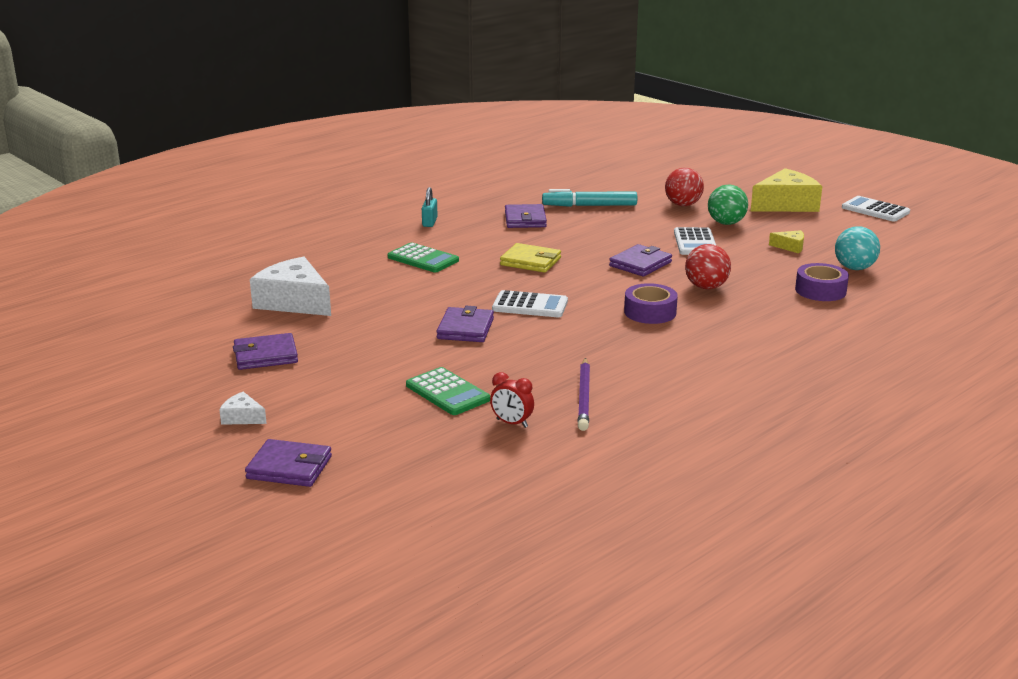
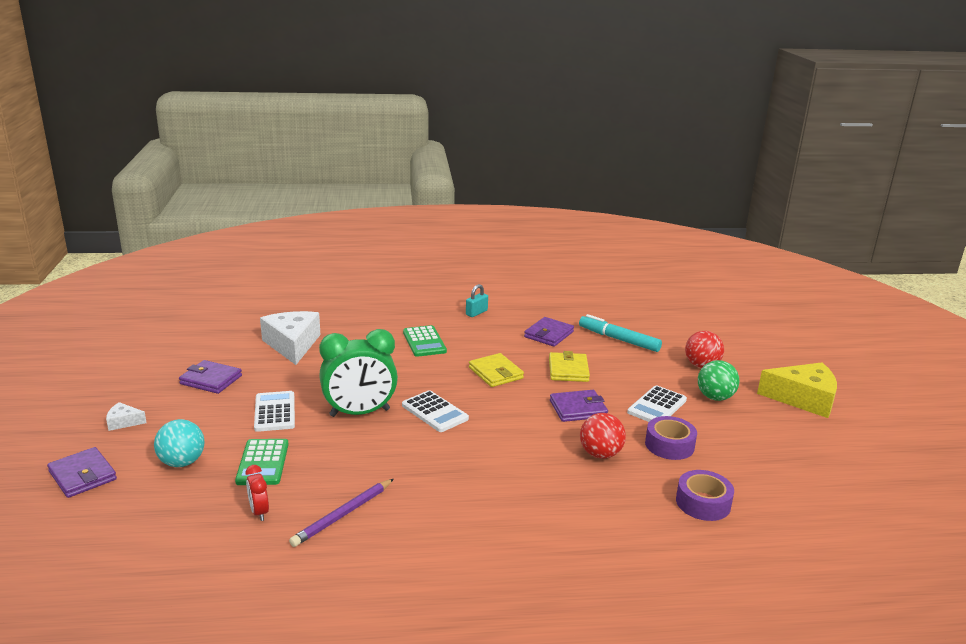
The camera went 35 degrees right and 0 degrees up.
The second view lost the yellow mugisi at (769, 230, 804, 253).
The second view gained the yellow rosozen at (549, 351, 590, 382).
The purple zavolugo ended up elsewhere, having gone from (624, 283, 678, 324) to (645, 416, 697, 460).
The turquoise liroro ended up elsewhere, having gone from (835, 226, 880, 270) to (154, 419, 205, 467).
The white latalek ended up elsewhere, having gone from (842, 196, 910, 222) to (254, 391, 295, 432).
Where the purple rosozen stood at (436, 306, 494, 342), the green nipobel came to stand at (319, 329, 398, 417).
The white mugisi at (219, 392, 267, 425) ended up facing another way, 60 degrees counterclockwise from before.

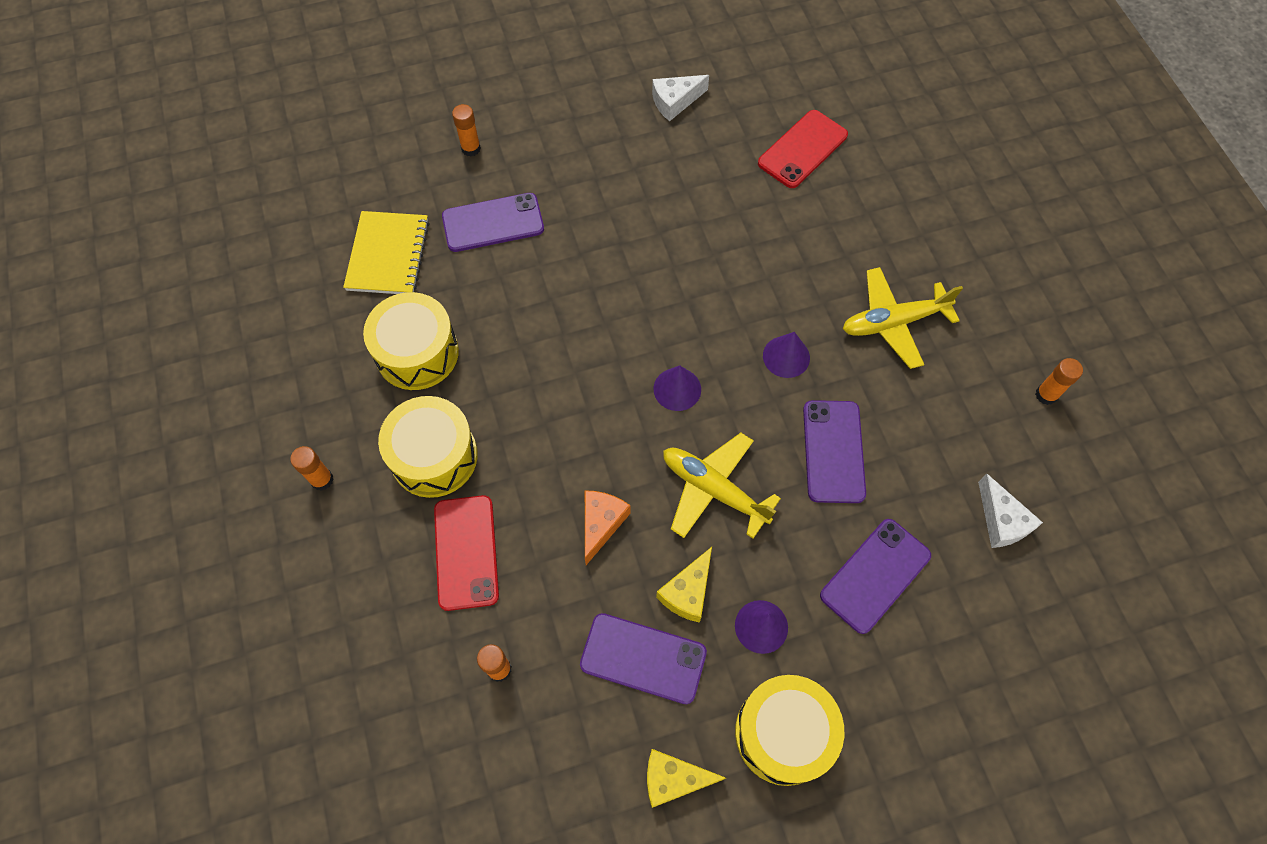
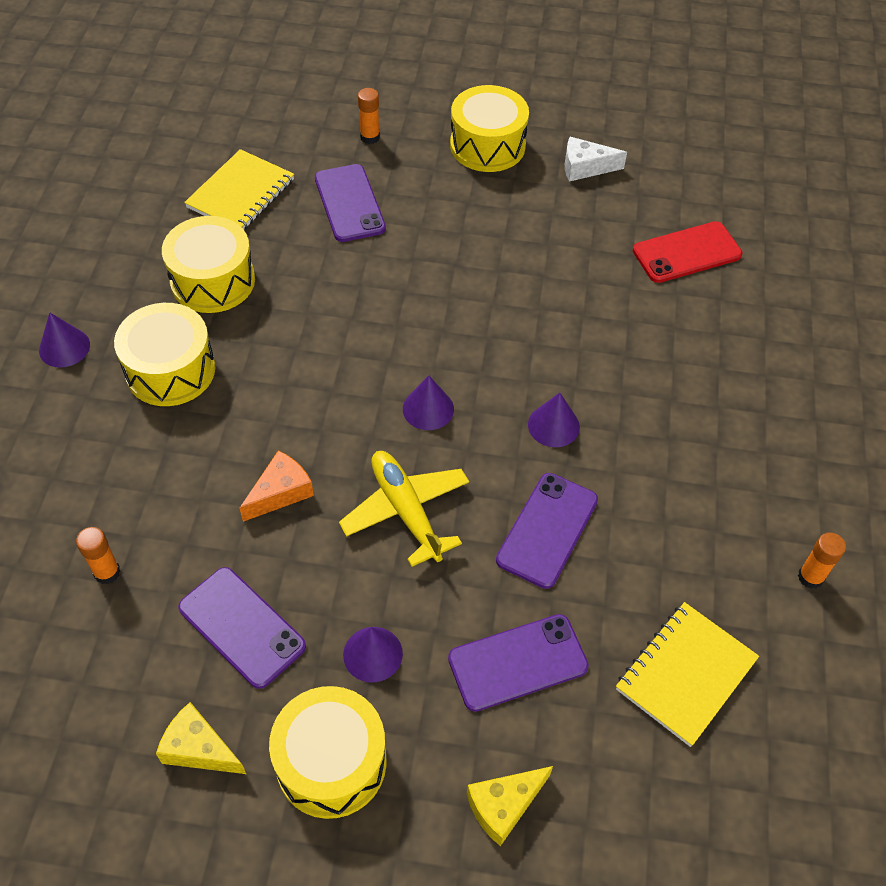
The camera went 25 degrees right and 10 degrees down.
The second view lost the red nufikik at (434, 495, 499, 611).
The second view lost the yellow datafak at (843, 267, 963, 369).
The second view gained the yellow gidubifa at (450, 85, 529, 172).
The yellow mugisi ended up elsewhere, having gone from (656, 547, 712, 623) to (467, 766, 553, 846).
Where the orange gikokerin stood at (290, 446, 334, 491), the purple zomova came to stand at (39, 312, 90, 368).
Where the white mugisi stood at (978, 474, 1043, 548), the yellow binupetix came to stand at (616, 602, 759, 747).
The purple nufikik at (442, 193, 544, 252) ended up facing another way, 60 degrees clockwise from before.

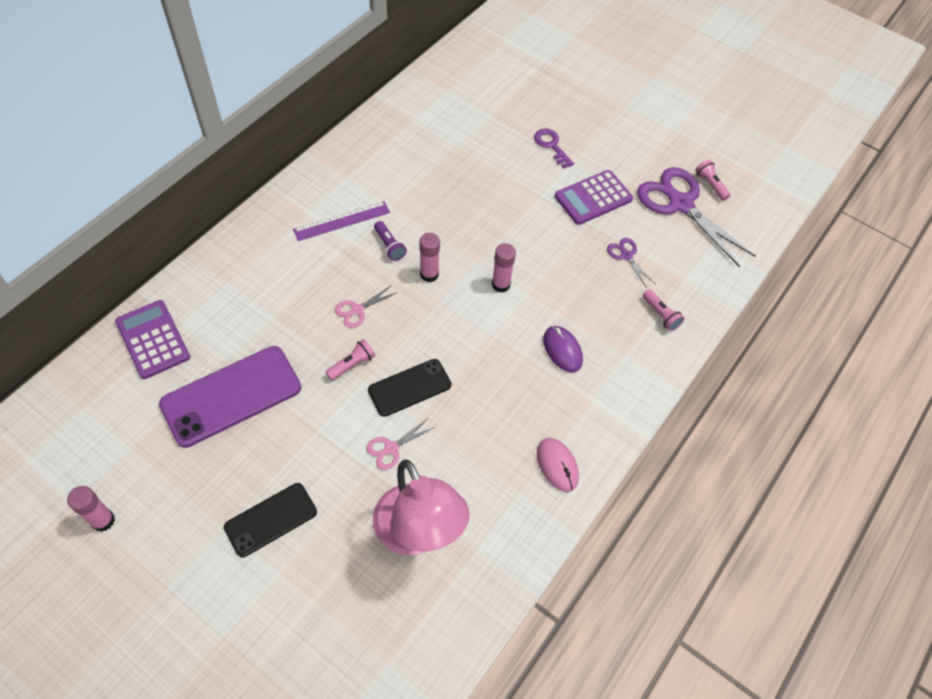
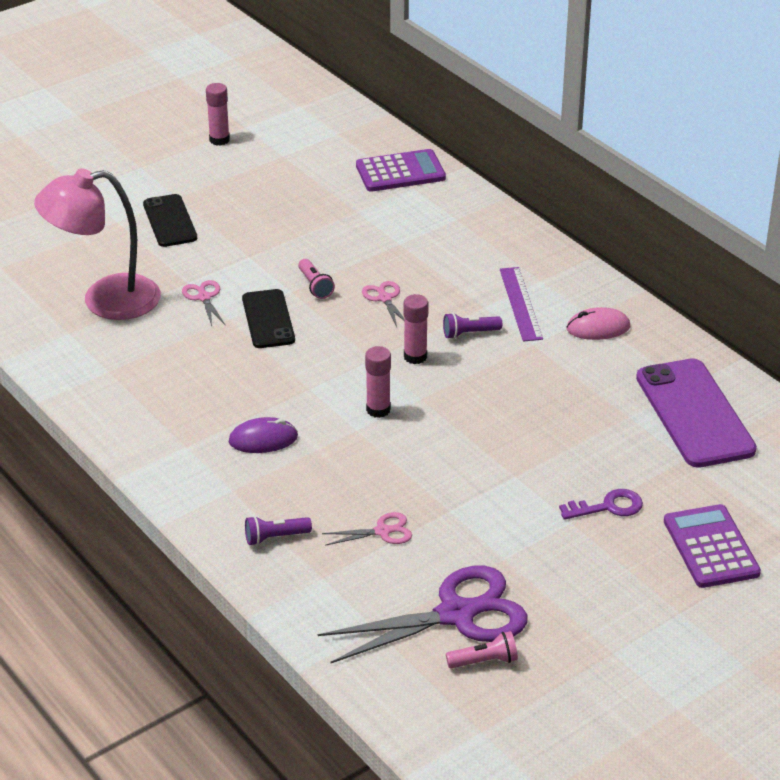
The camera went 110 degrees right and 20 degrees down.
The purple nufikik ended up elsewhere, having gone from (159, 346, 301, 448) to (636, 358, 757, 468).
The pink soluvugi ended up elsewhere, having gone from (537, 438, 579, 492) to (567, 307, 630, 340).
The purple latalek ended up elsewhere, having gone from (555, 170, 633, 225) to (664, 504, 761, 588).
What was the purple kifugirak at (607, 238, 655, 288) turned into the pink kifugirak at (322, 512, 412, 546).
What was the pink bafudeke at (643, 289, 684, 331) turned into the purple bafudeke at (245, 516, 312, 546).

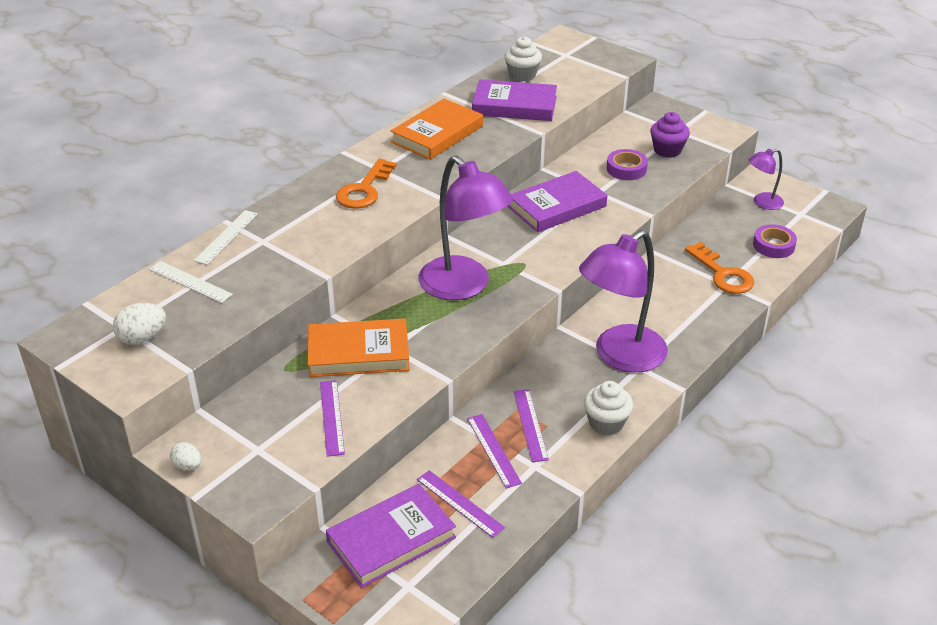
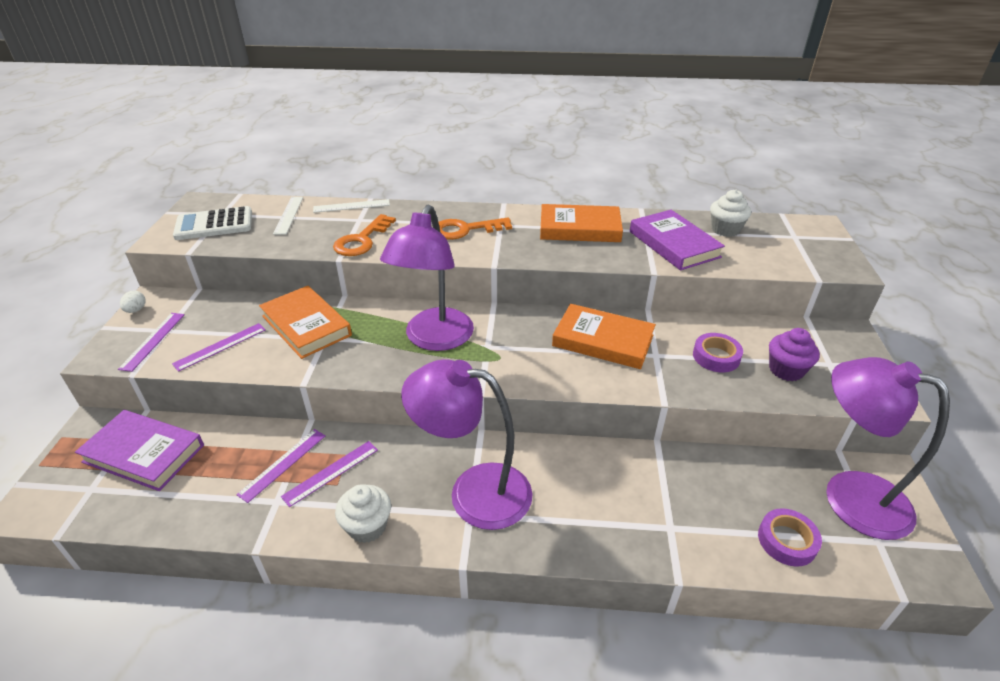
The camera went 55 degrees right and 0 degrees up.
The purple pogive ended up elsewhere, having gone from (417, 470, 505, 538) to (118, 313, 185, 372).
The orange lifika ended up elsewhere, having gone from (685, 242, 754, 294) to (333, 214, 396, 256).
Where the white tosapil stood at (113, 303, 166, 344), the white latalek came to stand at (173, 206, 252, 240).
What was the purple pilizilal at (508, 171, 607, 232) turned into the orange pilizilal at (552, 304, 656, 369).
The size of the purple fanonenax at (749, 149, 784, 210) changed by a factor of 2.03.

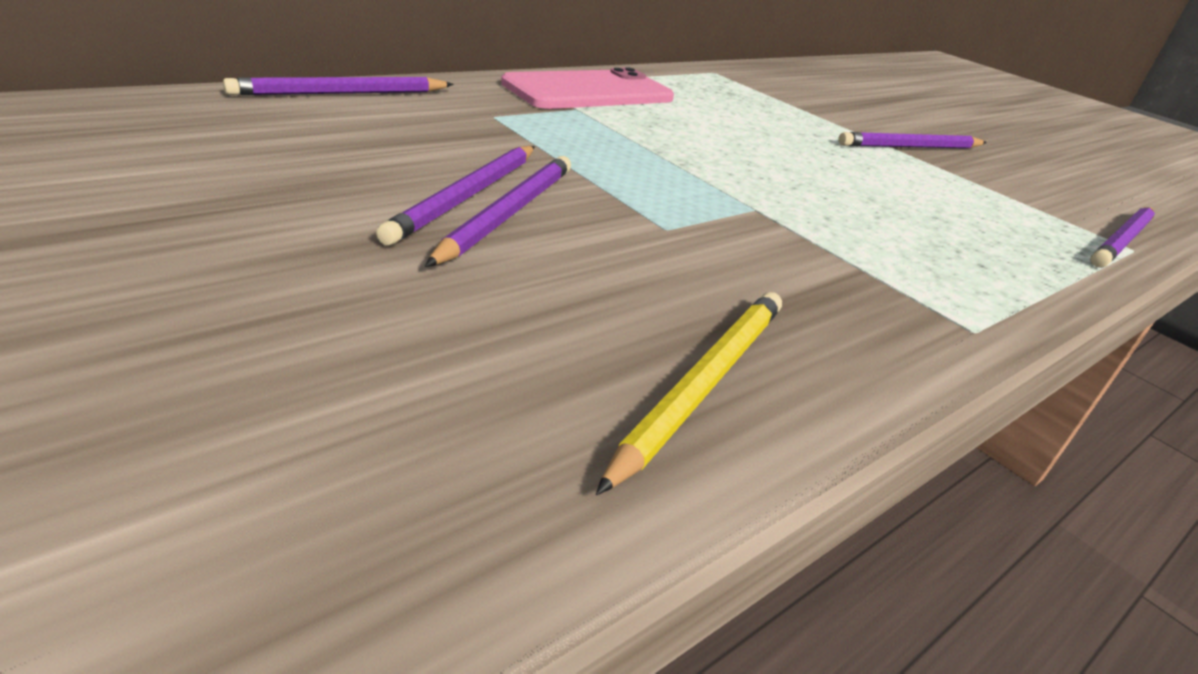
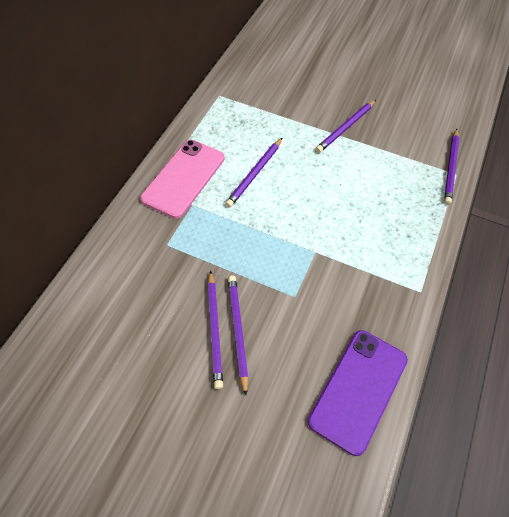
The camera went 25 degrees left and 25 degrees up.
The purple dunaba ended up elsewhere, having gone from (223, 77, 454, 95) to (225, 138, 282, 208).
Where the yellow dunaba stood at (596, 292, 782, 495), the purple nufikik came to stand at (308, 330, 408, 456).

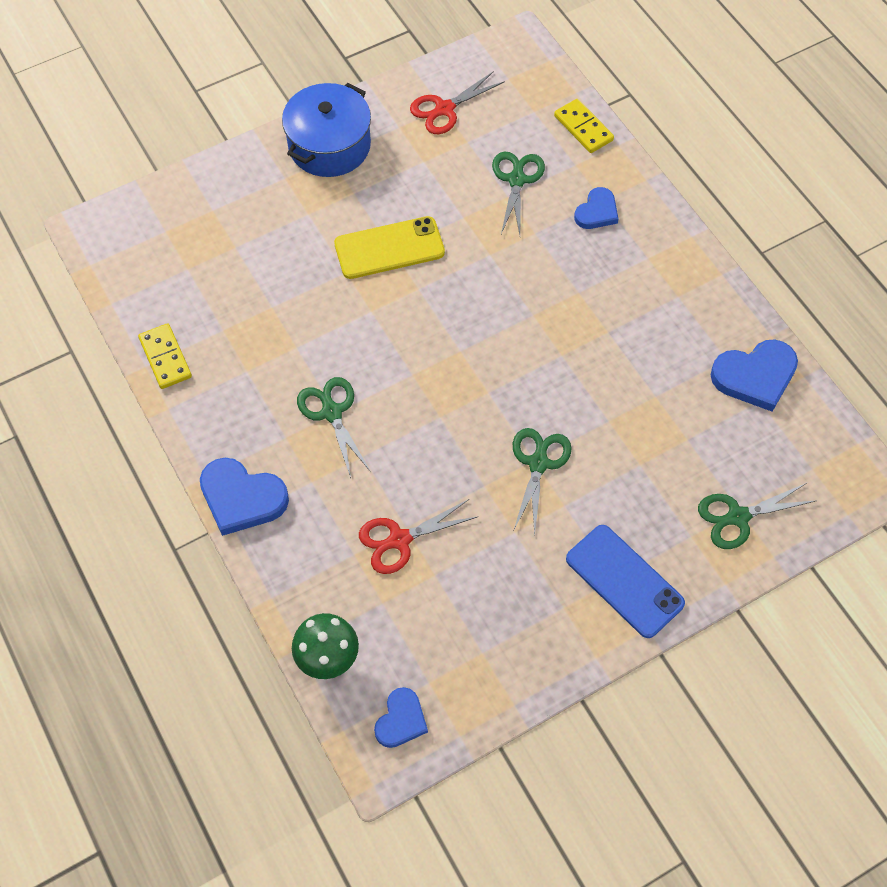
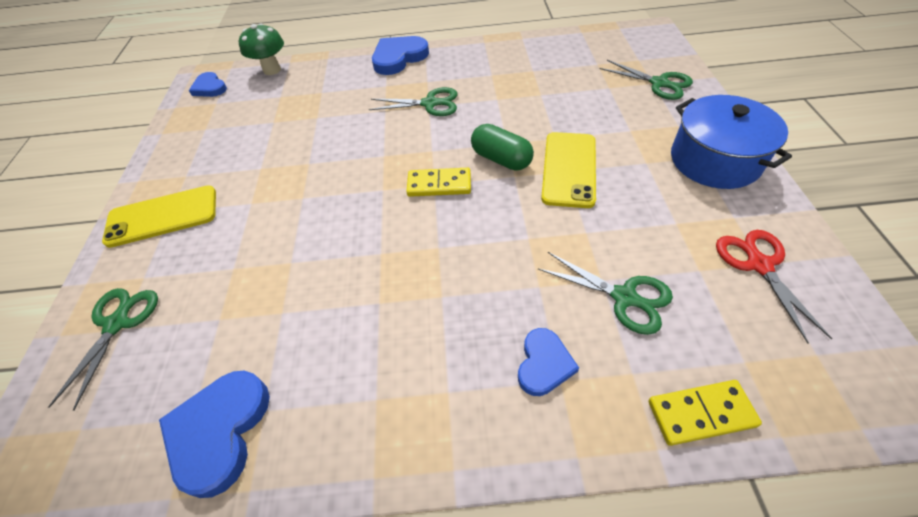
The camera went 120 degrees right and 10 degrees down.
The second view lost the red kifugirak at (359, 499, 478, 574).
The second view gained the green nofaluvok at (471, 124, 534, 171).
The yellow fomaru ended up elsewhere, having gone from (138, 323, 192, 389) to (406, 168, 471, 197).
The green kifugirak ended up elsewhere, having gone from (513, 428, 572, 535) to (600, 60, 693, 100).
What was the blue nufikik at (566, 525, 685, 638) turned into the yellow nufikik at (102, 186, 216, 248).
The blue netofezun at (574, 187, 618, 229) ended up facing another way, 135 degrees counterclockwise from before.

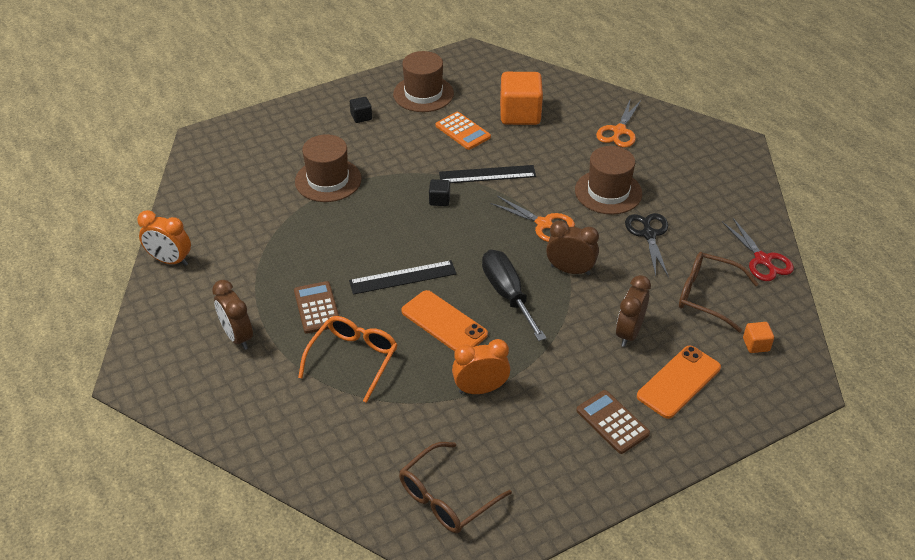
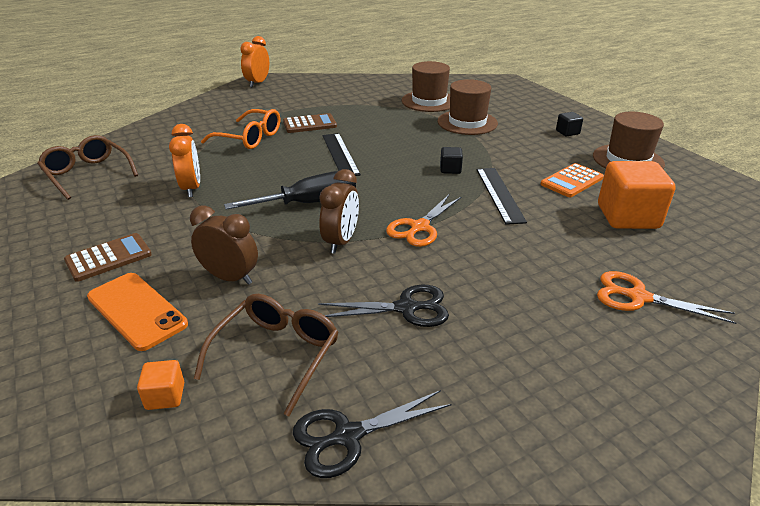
The camera went 90 degrees right and 10 degrees down.
The second view lost the brown nipobel at (212, 280, 253, 350).
The second view lost the orange nufikik at (401, 290, 488, 351).
The orange nipobel ended up elsewhere, having gone from (137, 210, 191, 266) to (240, 36, 269, 87).
The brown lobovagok ended up elsewhere, having gone from (575, 146, 642, 214) to (402, 61, 450, 112).
What was the red kifugirak at (722, 218, 794, 281) turned into the black kifugirak at (293, 390, 452, 478).

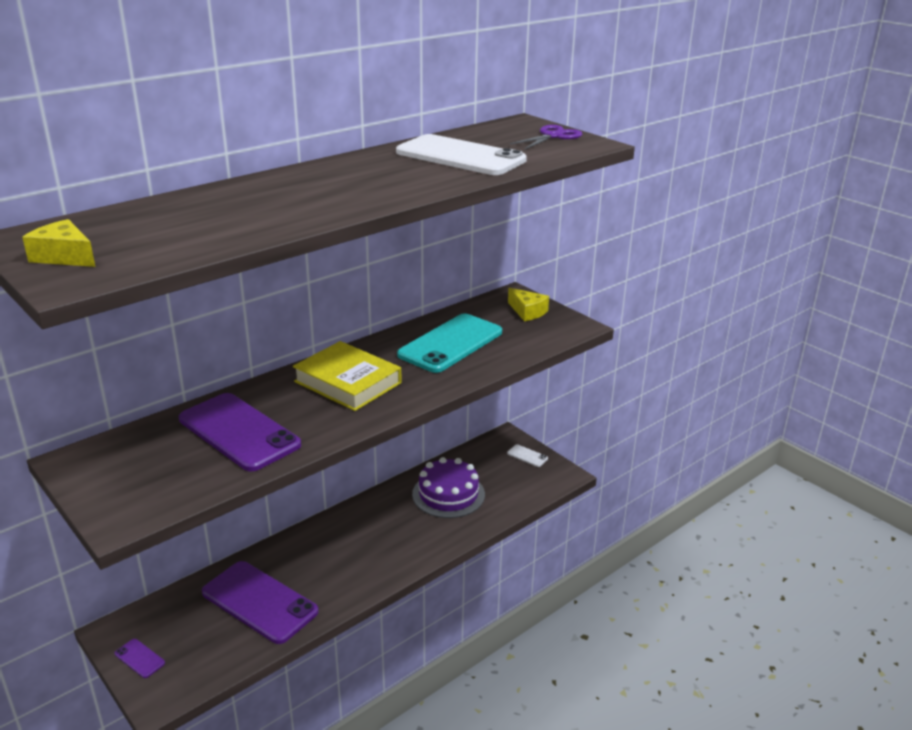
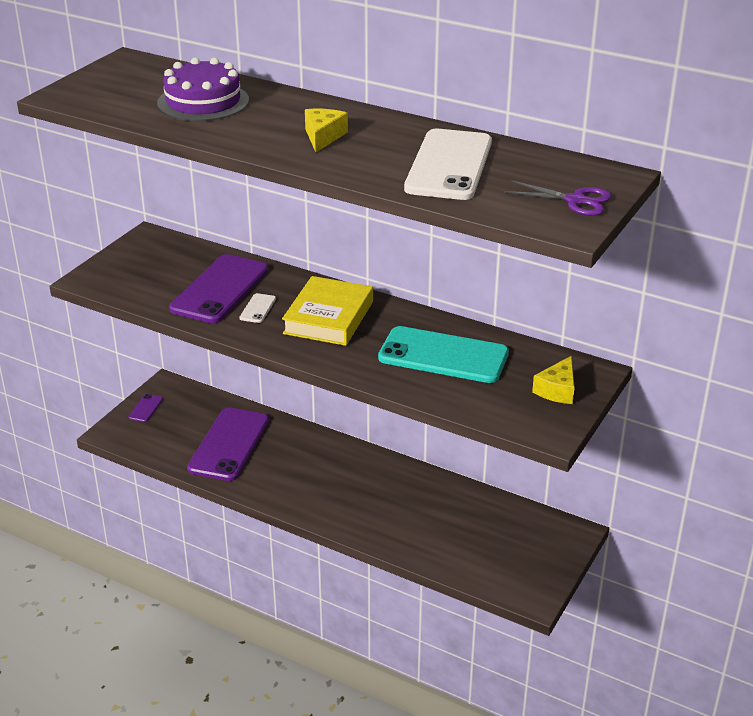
The camera went 70 degrees right and 5 degrees up.
The yellow mugisi ended up elsewhere, having gone from (22, 219, 95, 267) to (305, 109, 348, 152).
The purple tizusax ended up elsewhere, having gone from (412, 457, 485, 518) to (157, 58, 249, 121).
The white nufikik ended up elsewhere, having gone from (507, 444, 548, 467) to (239, 293, 276, 323).

